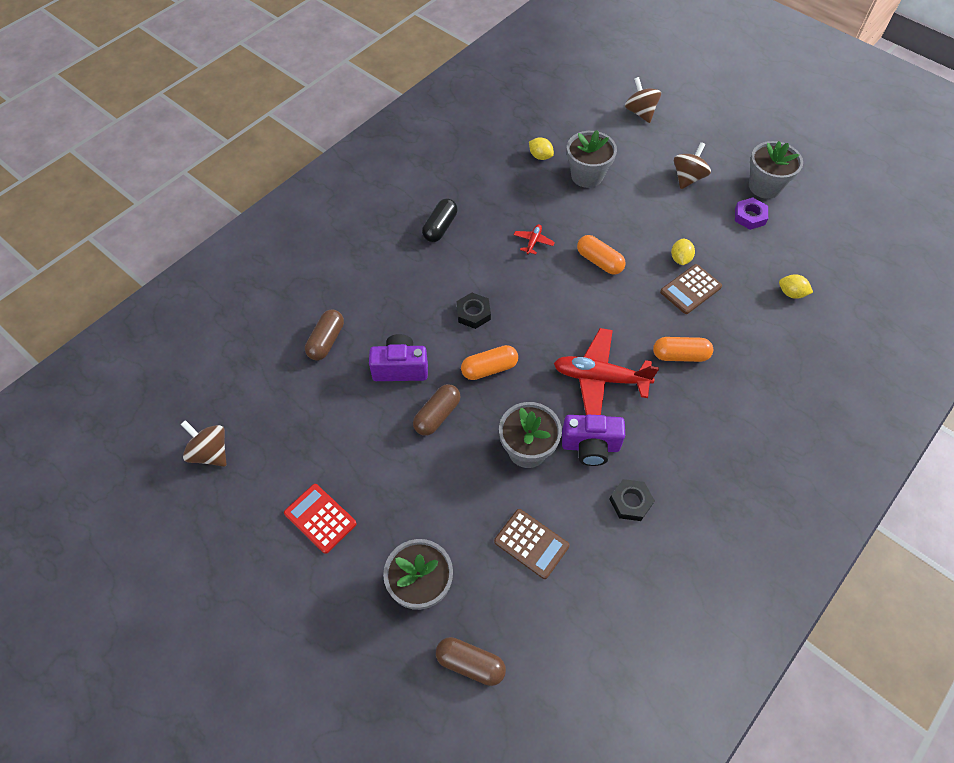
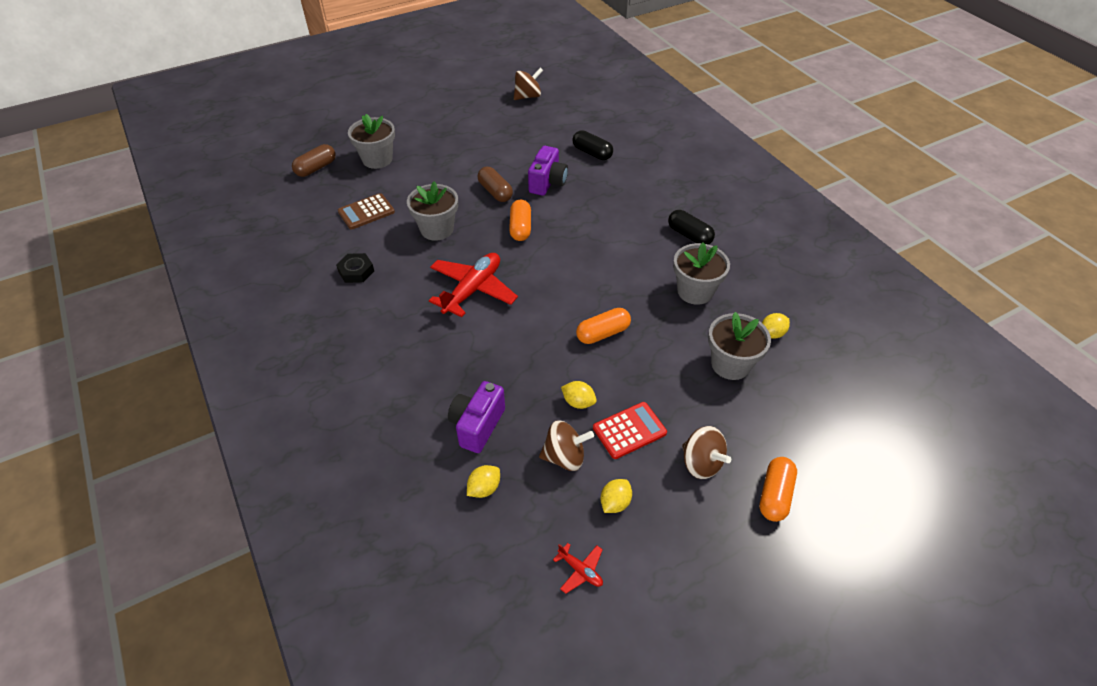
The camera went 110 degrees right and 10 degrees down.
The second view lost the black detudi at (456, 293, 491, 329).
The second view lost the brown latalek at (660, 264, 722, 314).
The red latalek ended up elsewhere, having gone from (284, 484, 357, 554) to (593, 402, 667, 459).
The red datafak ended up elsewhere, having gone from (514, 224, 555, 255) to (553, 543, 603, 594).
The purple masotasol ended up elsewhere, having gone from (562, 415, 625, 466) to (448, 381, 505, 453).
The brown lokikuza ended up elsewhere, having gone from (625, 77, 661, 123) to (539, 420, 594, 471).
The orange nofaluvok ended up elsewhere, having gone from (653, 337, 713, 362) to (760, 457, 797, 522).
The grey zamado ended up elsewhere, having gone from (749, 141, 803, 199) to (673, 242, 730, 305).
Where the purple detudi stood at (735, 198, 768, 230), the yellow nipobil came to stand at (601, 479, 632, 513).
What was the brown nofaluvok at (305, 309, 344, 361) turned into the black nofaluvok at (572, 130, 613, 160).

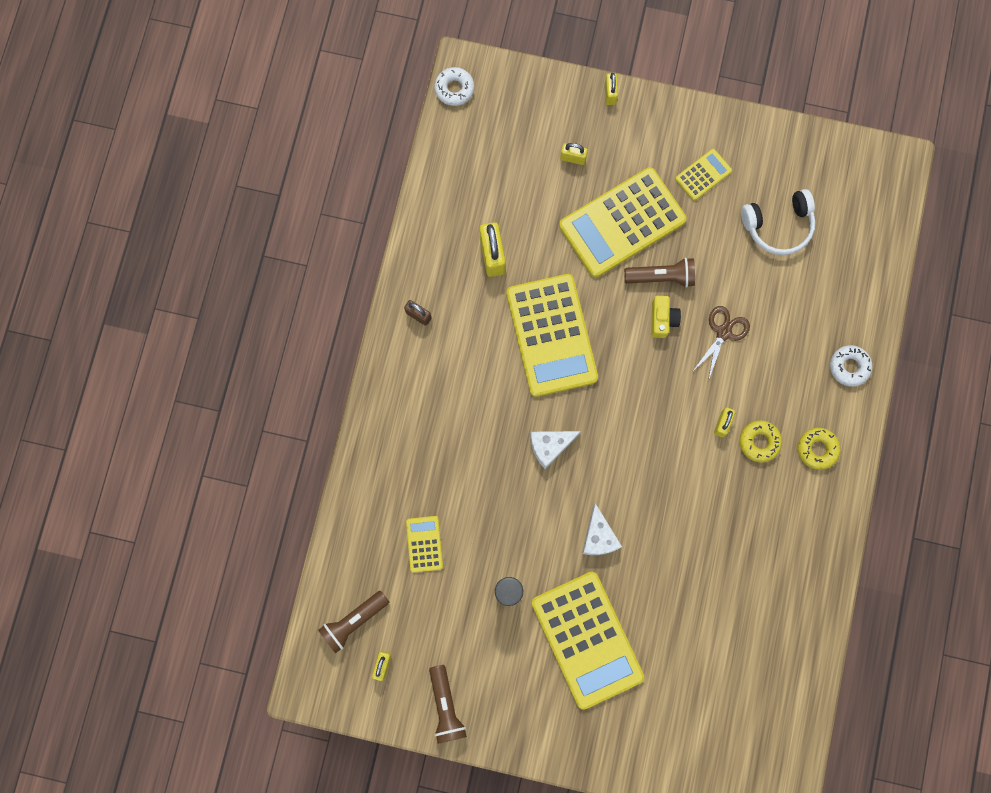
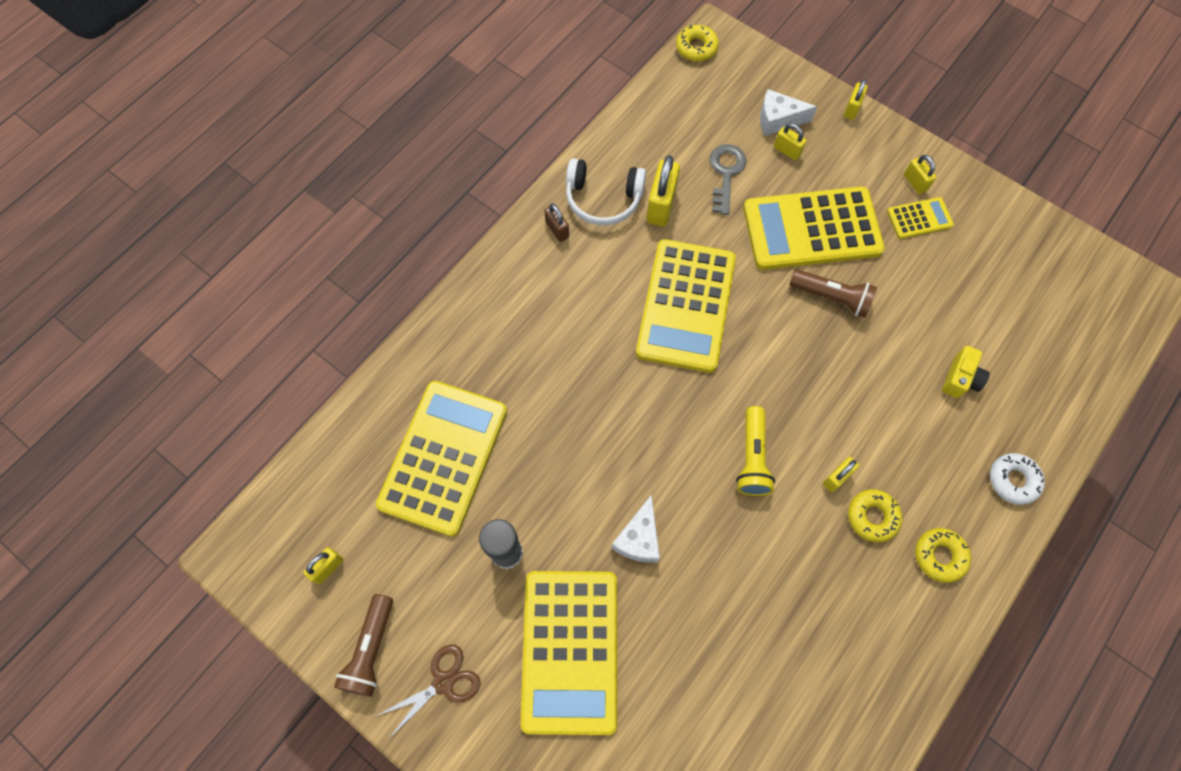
The camera went 25 degrees right and 10 degrees down.
The second view lost the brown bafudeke at (318, 591, 389, 653).
The second view gained the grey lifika at (710, 144, 746, 215).
The second view gained the yellow bafudeke at (736, 406, 775, 496).
The second view gained the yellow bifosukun at (904, 155, 936, 194).
The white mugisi ended up elsewhere, having gone from (530, 431, 581, 469) to (760, 89, 817, 136).
The yellow masotasol ended up elsewhere, having gone from (651, 296, 681, 338) to (942, 346, 990, 398).
The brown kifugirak ended up elsewhere, having gone from (692, 306, 750, 381) to (376, 644, 481, 737).
The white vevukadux ended up elsewhere, having gone from (741, 189, 816, 255) to (566, 158, 646, 225).
What was the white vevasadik at (434, 67, 474, 106) turned into the yellow vevasadik at (676, 25, 719, 62).
The size of the yellow latalek at (406, 516, 443, 573) changed by a factor of 2.19.

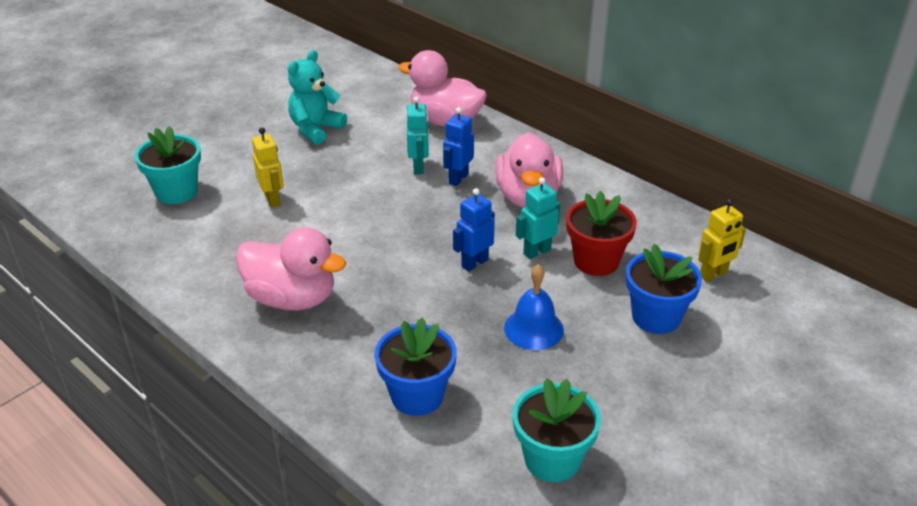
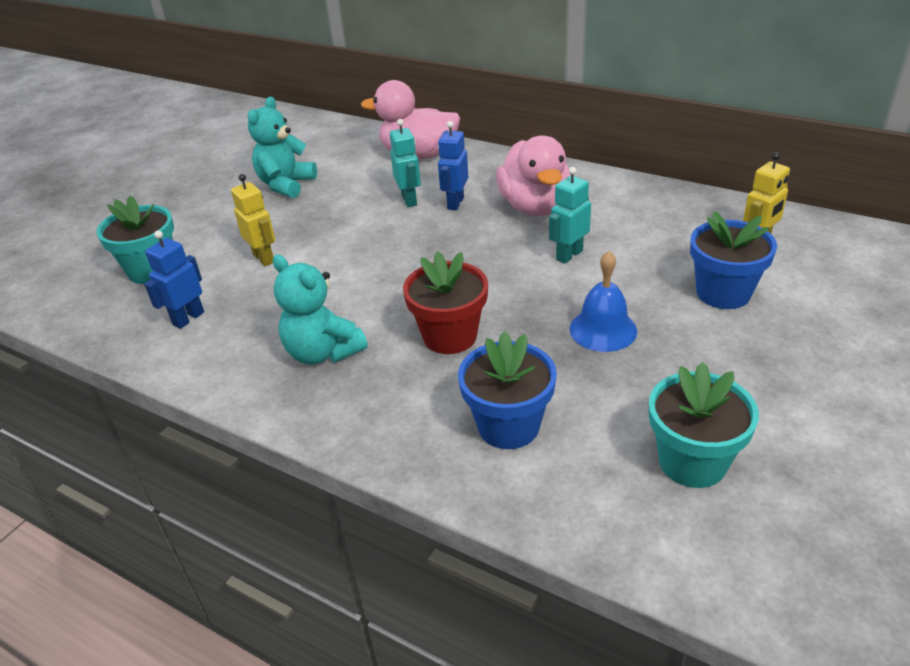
The camera went 10 degrees left and 0 degrees up.
The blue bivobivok ended up elsewhere, having gone from (453, 188, 495, 272) to (144, 231, 204, 329).
The red zamado ended up elsewhere, having gone from (566, 191, 637, 276) to (403, 251, 488, 354).
Where the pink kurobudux stood at (236, 227, 346, 310), the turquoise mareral came to stand at (273, 255, 368, 365).

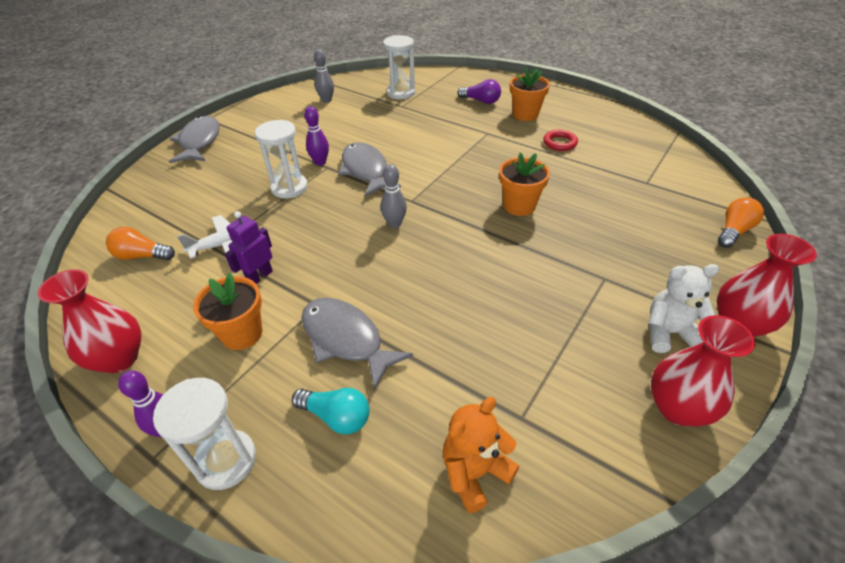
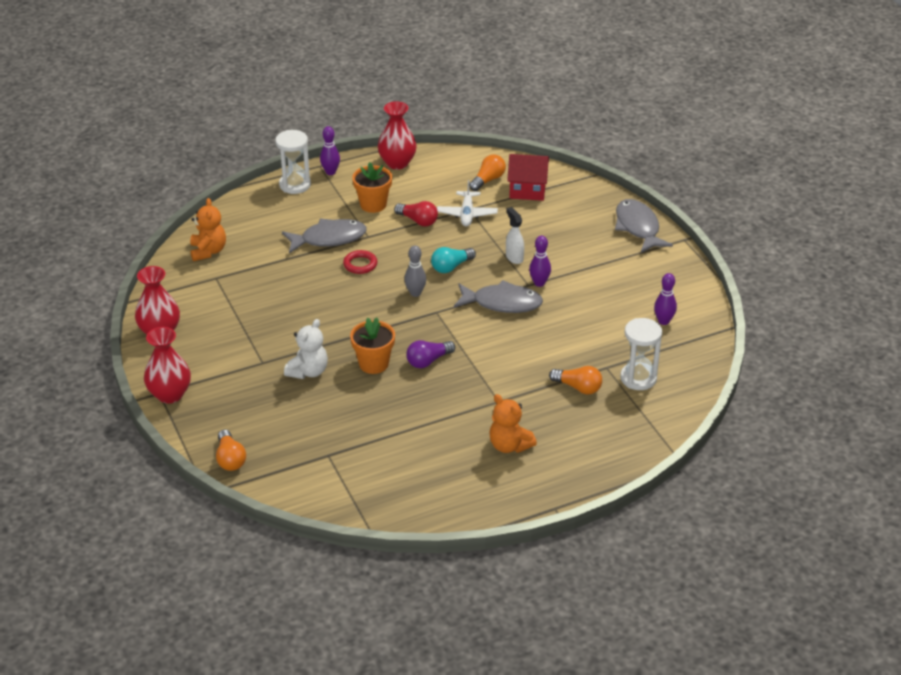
The camera went 120 degrees right and 5 degrees down.
The second view gained the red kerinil at (507, 154, 549, 201).
The second view gained the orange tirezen at (549, 366, 602, 395).
The turquoise tirezen ended up elsewhere, having gone from (292, 388, 370, 434) to (431, 247, 476, 273).
The purple tirezen ended up elsewhere, having gone from (458, 79, 501, 104) to (406, 340, 455, 368).
The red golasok ended up elsewhere, having gone from (543, 130, 578, 151) to (343, 250, 377, 274).
The white mareral ended up elsewhere, having gone from (648, 264, 719, 353) to (284, 319, 328, 379).
Where the purple bivobivok stood at (225, 211, 273, 284), the red tirezen came to stand at (394, 201, 438, 227).
Where the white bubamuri stood at (255, 120, 308, 198), the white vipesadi came to stand at (506, 207, 524, 264).
Where the orange zamado stood at (510, 68, 550, 121), the orange mareral came to stand at (489, 394, 537, 453).
What was the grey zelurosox at (314, 49, 334, 103) turned into the purple zelurosox at (654, 273, 677, 325).
The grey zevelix at (169, 116, 220, 163) ended up facing another way, 135 degrees counterclockwise from before.

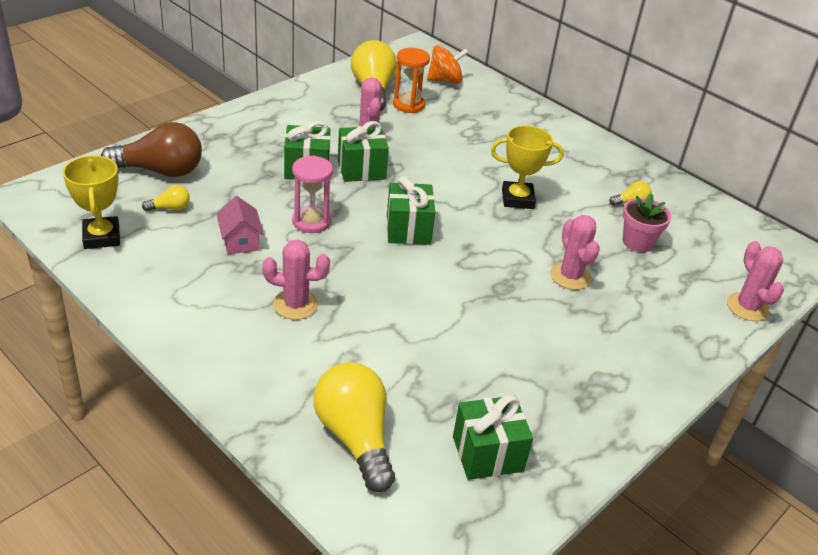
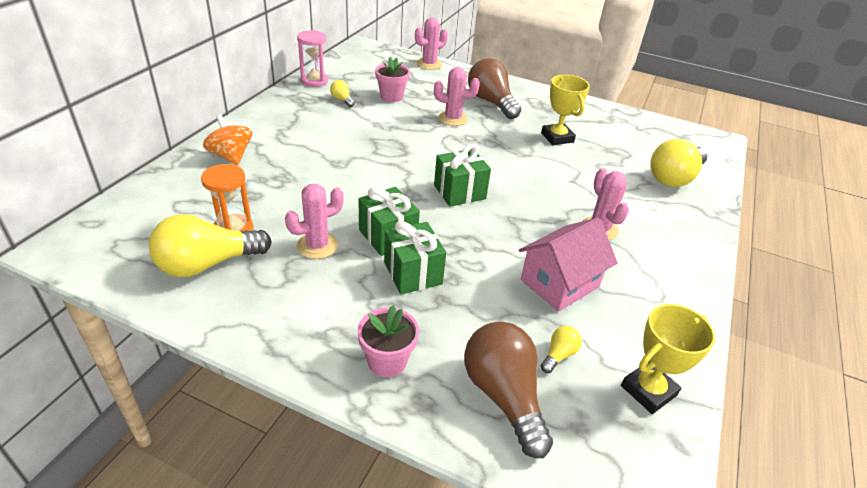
The camera went 110 degrees left and 0 degrees up.
The second view lost the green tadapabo at (453, 395, 533, 480).
The second view gained the pink zamado at (357, 305, 419, 378).
The second view gained the brown tirezen at (468, 58, 521, 119).
The pink bubamuri ended up elsewhere, having gone from (292, 156, 333, 233) to (297, 30, 328, 87).
The orange lokikuza ended up elsewhere, having gone from (427, 45, 469, 84) to (203, 114, 252, 165).
The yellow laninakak ended up elsewhere, having gone from (491, 125, 564, 209) to (541, 75, 590, 145).
The yellow tirezen at (142, 185, 190, 211) ended up facing another way, 75 degrees clockwise from before.
The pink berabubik at (551, 215, 600, 290) ended up facing another way, 45 degrees clockwise from before.
The size of the pink kerinil at (216, 196, 264, 254) changed by a factor of 1.65.

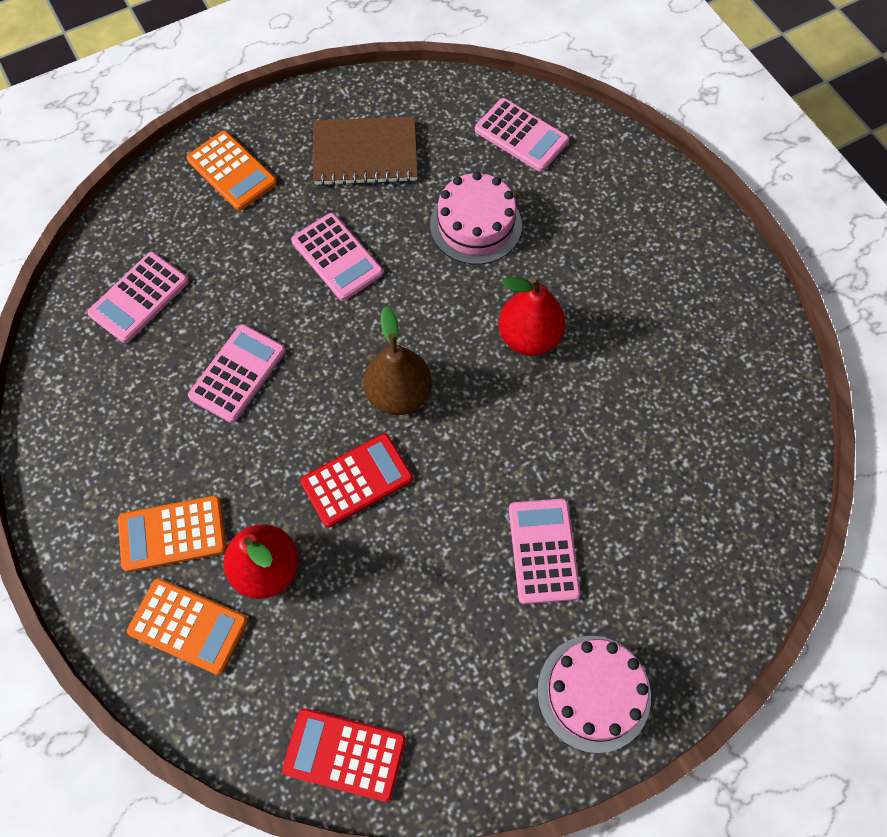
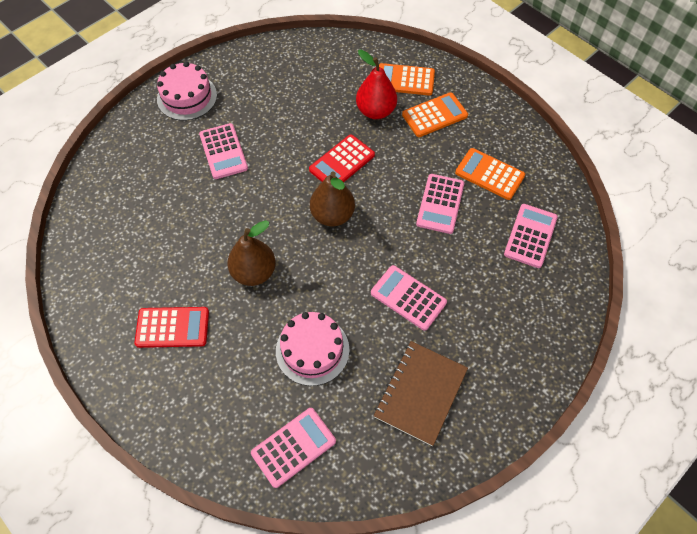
The camera went 165 degrees right and 5 degrees down.
The orange latalek ended up elsewhere, having gone from (187, 131, 277, 211) to (455, 148, 525, 200).
The red latalek ended up elsewhere, having gone from (282, 708, 406, 802) to (134, 307, 209, 348).
What was the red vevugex at (499, 276, 566, 356) turned into the brown vevugex at (227, 220, 276, 286).
The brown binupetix at (313, 116, 418, 186) ended up facing another way, 45 degrees counterclockwise from before.
The pink latalek at (475, 98, 569, 172) ended up facing another way, 120 degrees clockwise from before.

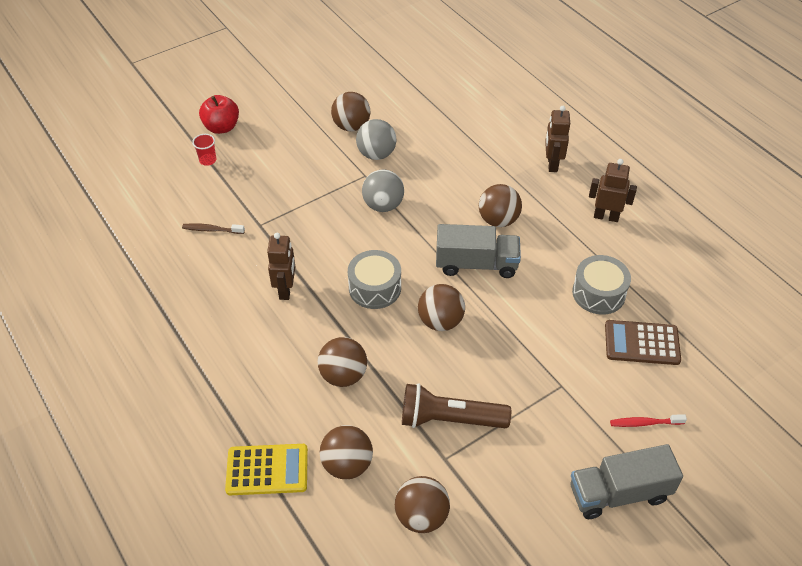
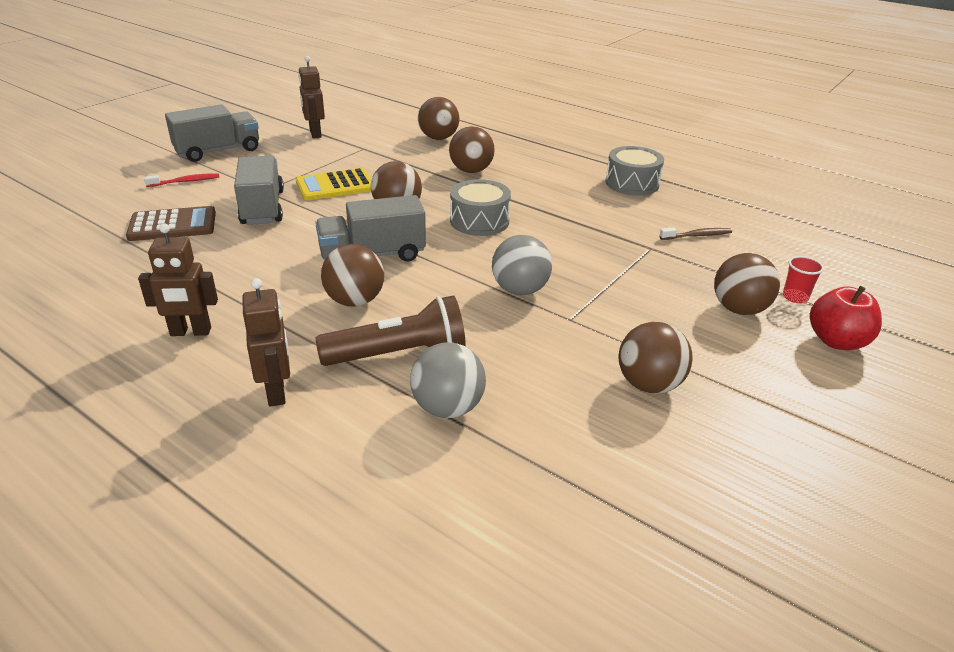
The camera went 160 degrees right and 15 degrees down.
The second view gained the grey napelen at (234, 156, 284, 224).
The yellow latalek ended up elsewhere, having gone from (225, 444, 308, 495) to (296, 168, 372, 200).
The brown bivobivok ended up elsewhere, having gone from (267, 233, 295, 300) to (298, 56, 325, 138).
The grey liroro ended up elsewhere, having gone from (356, 119, 396, 160) to (410, 342, 486, 418).
The brown liroro ended up elsewhere, having gone from (395, 476, 450, 533) to (714, 253, 780, 315).
The brown bafudeke ended up elsewhere, having gone from (402, 383, 511, 428) to (315, 296, 466, 366).
The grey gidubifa ended up elsewhere, having gone from (572, 255, 631, 315) to (605, 146, 664, 195).

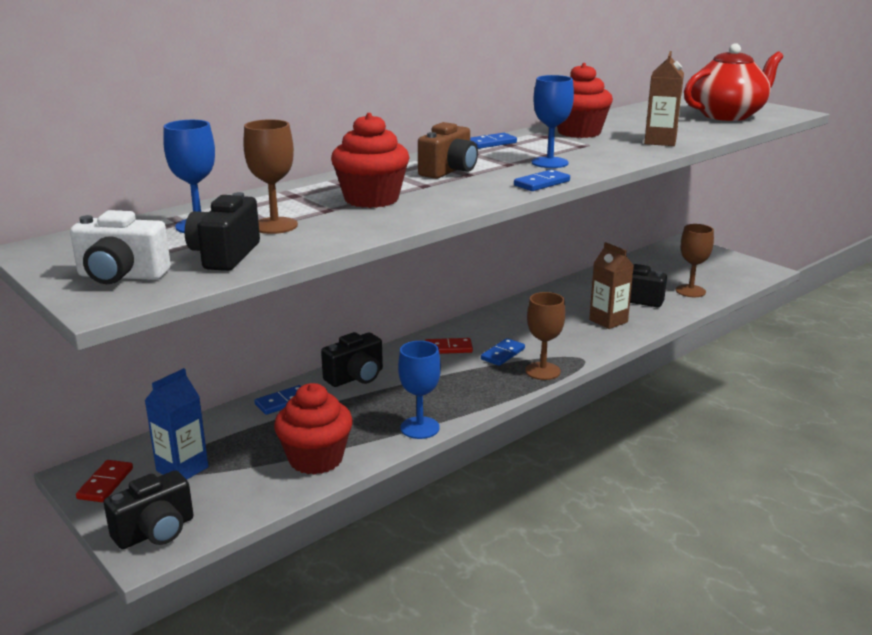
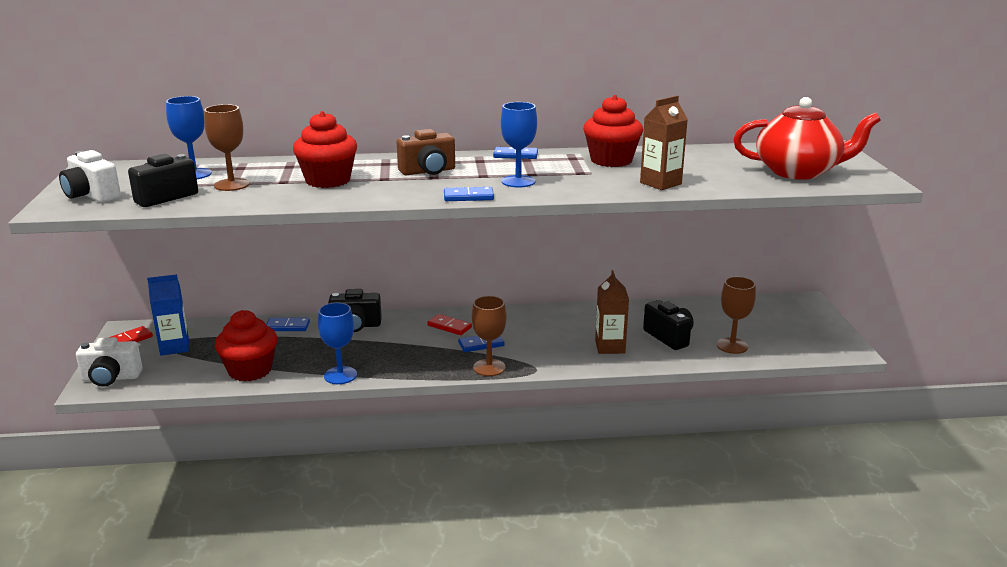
The camera went 35 degrees right and 0 degrees up.
What was the black masotasol at (104, 470, 193, 549) turned into the white masotasol at (76, 337, 142, 387).

